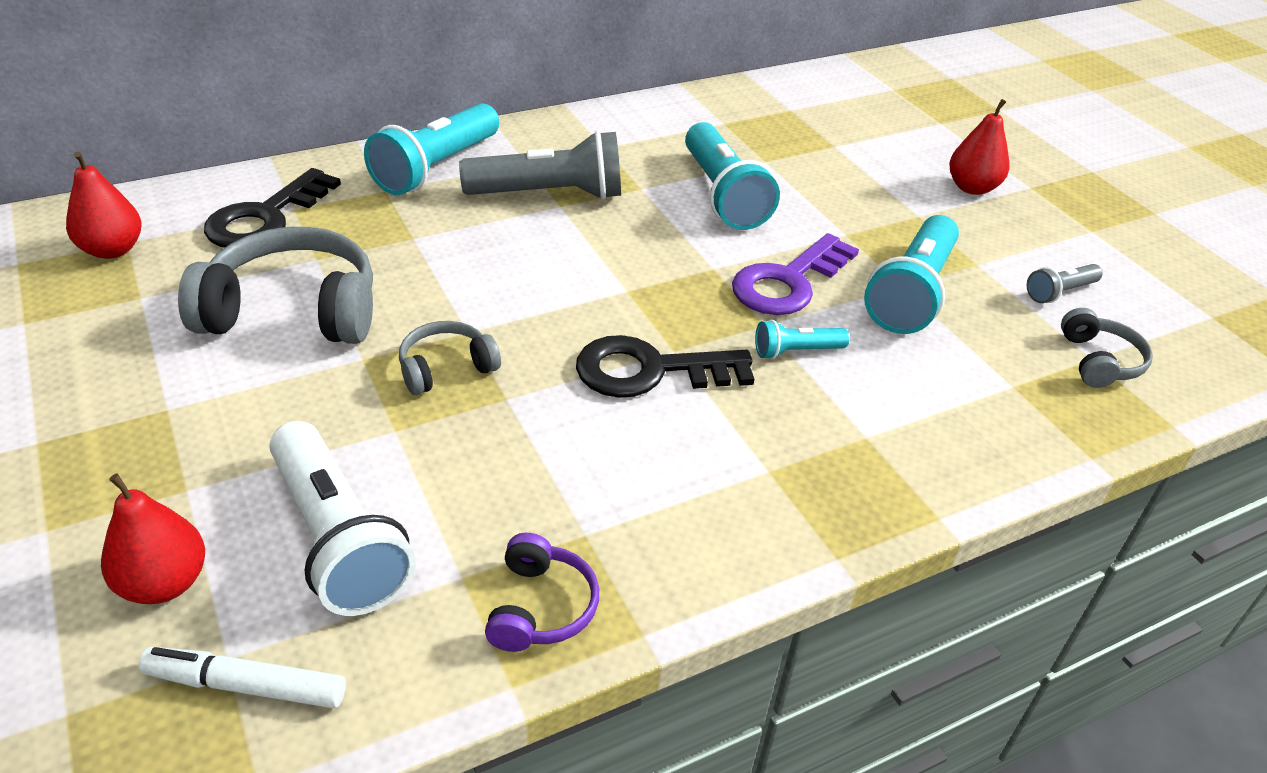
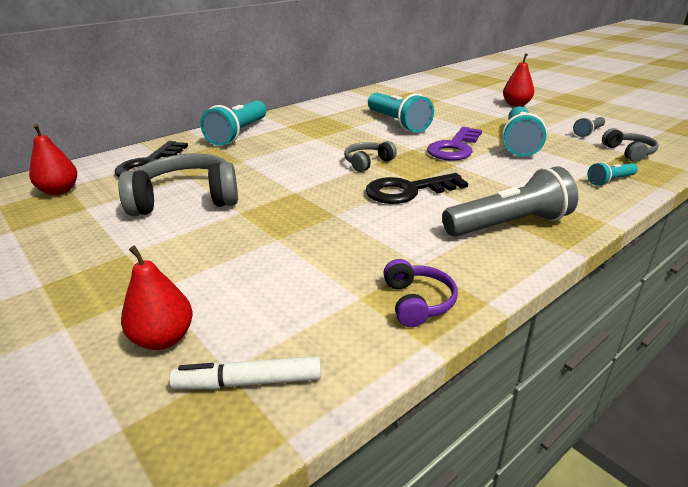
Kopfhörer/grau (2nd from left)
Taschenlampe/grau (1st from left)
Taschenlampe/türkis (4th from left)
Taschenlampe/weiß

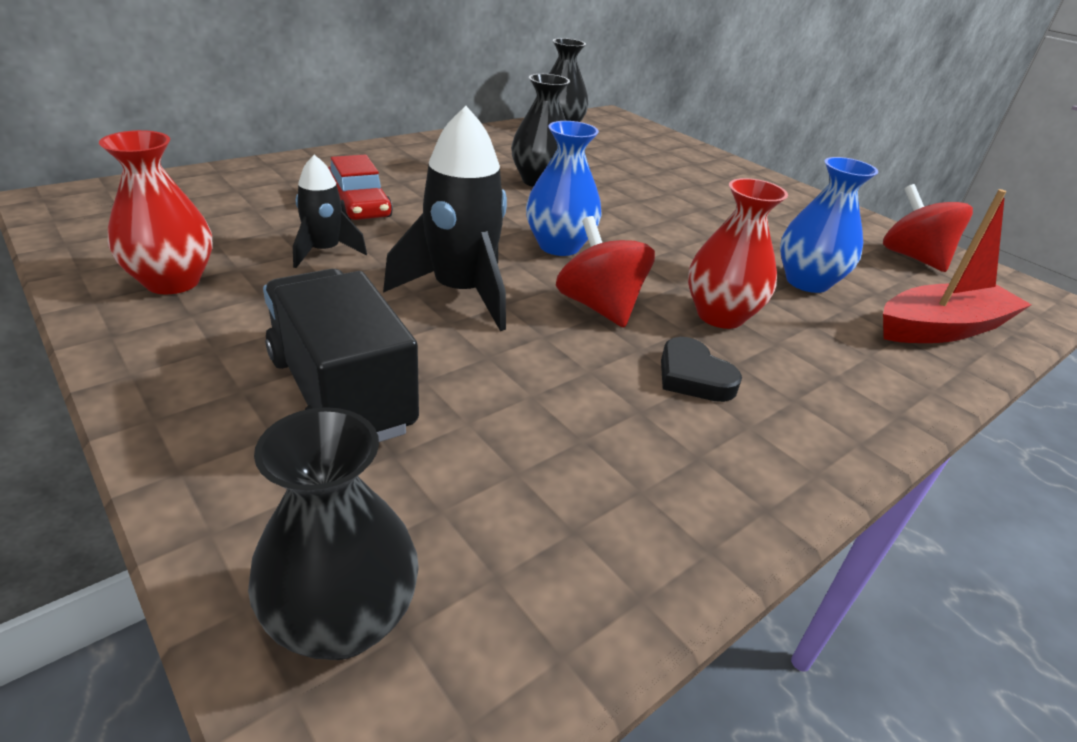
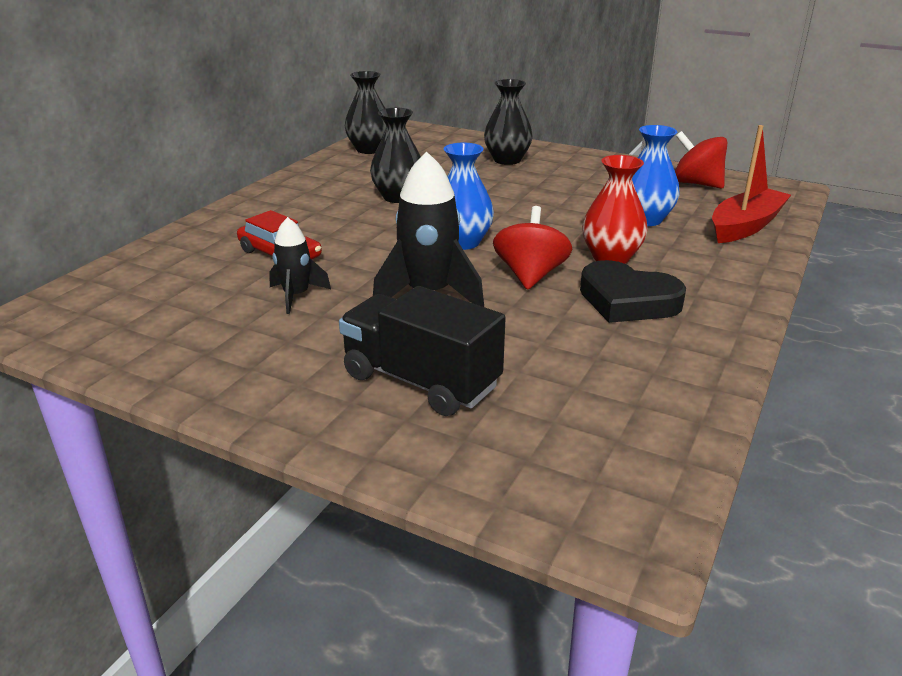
Vase/schwarz (3rd from left)
Kreisel/rot (1st from left)
Herz/schwarz
Vase/rot (1st from left in the first image)

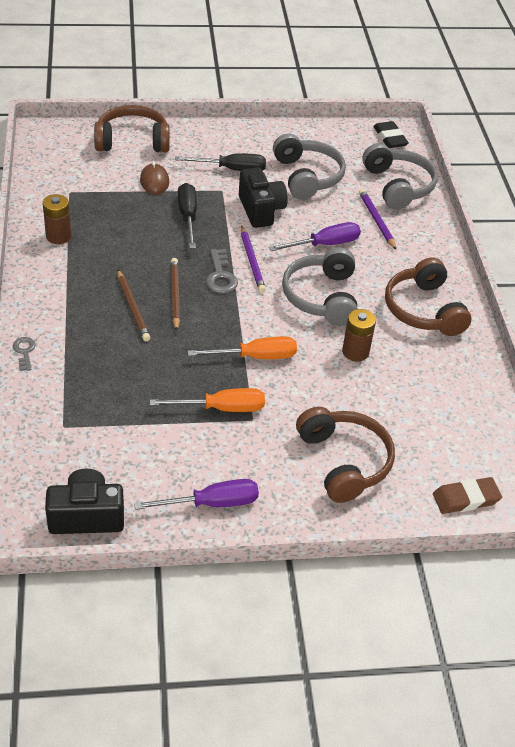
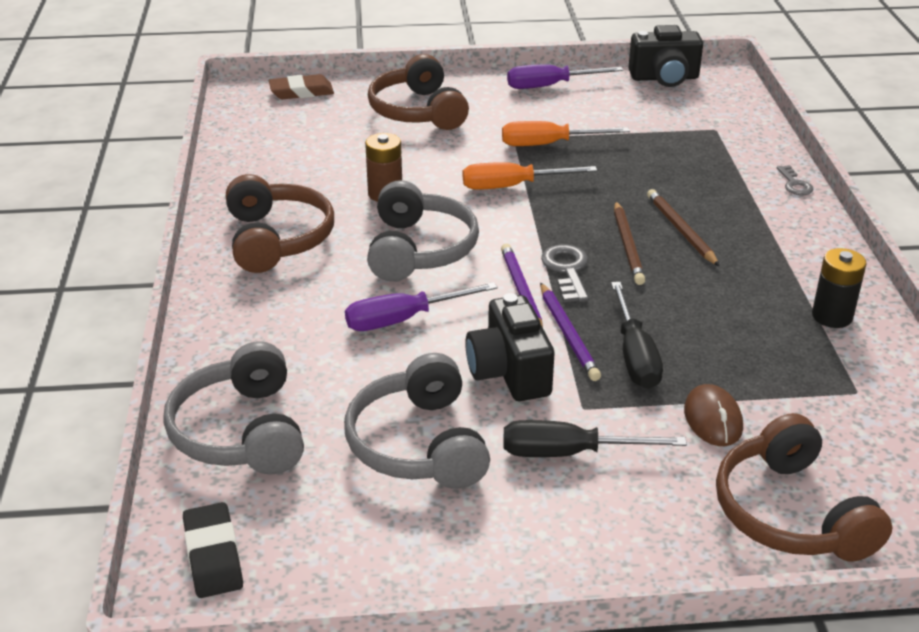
Bleistift/lila (2nd from left)
Kopfhörer/braun (3rd from left)
Batterie/schwarz

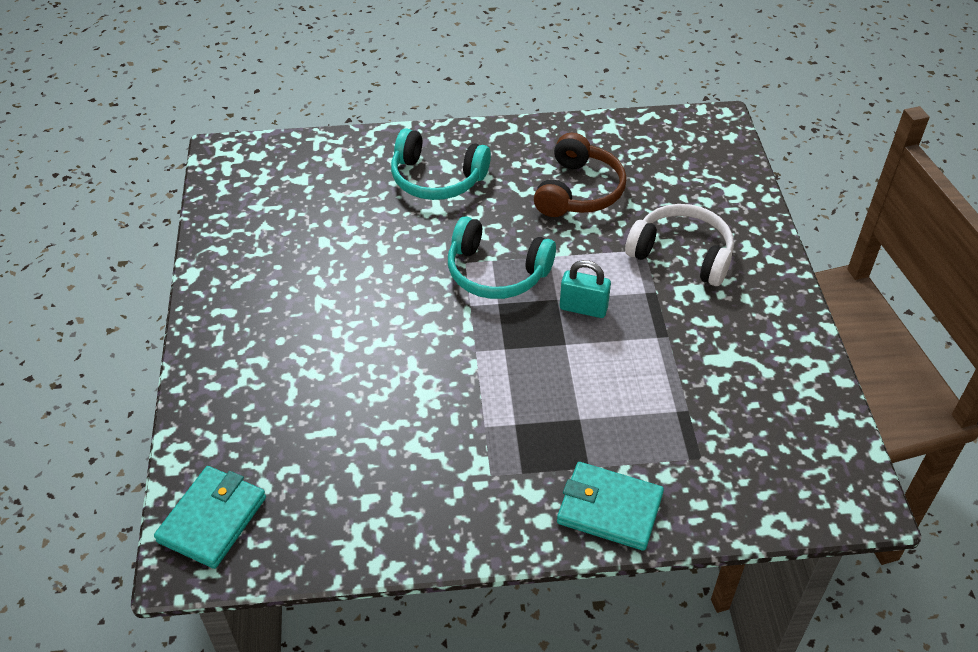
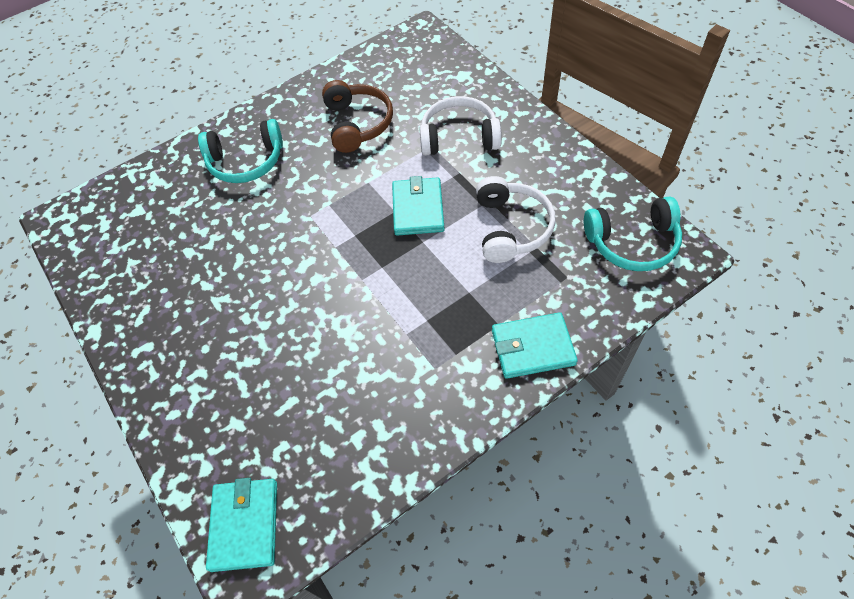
Geldbörse/türkis (2nd from left)
Kopfhörer/weiß (2nd from left)
Kopfhörer/türkis (2nd from left)

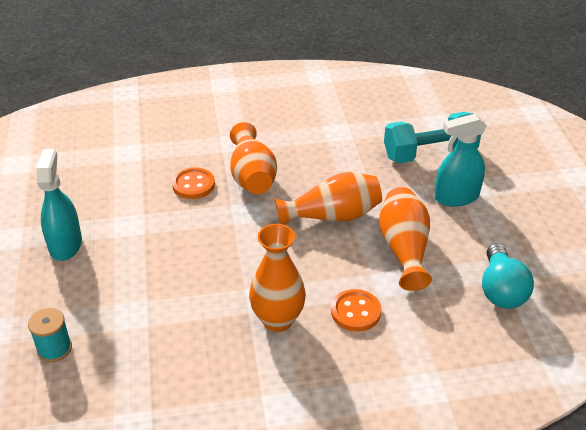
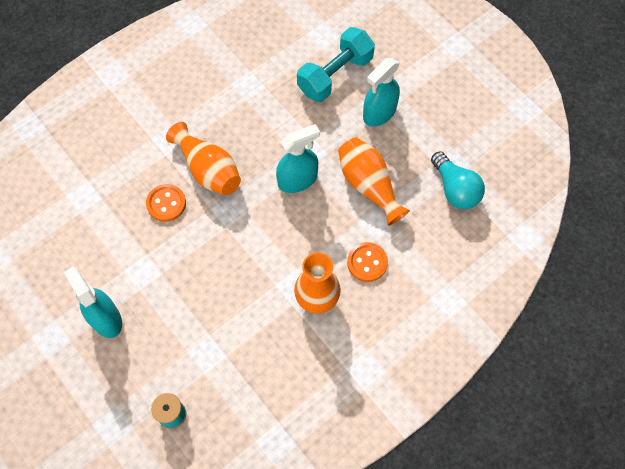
Sprühflasche/türkis (2nd from left)

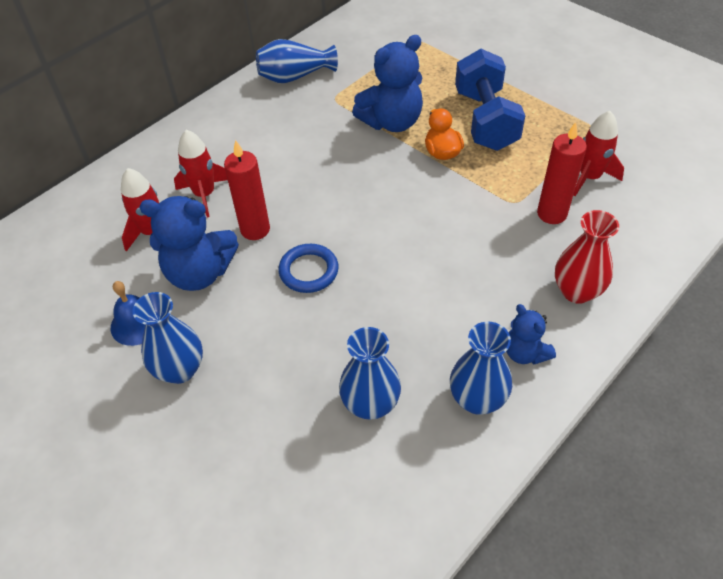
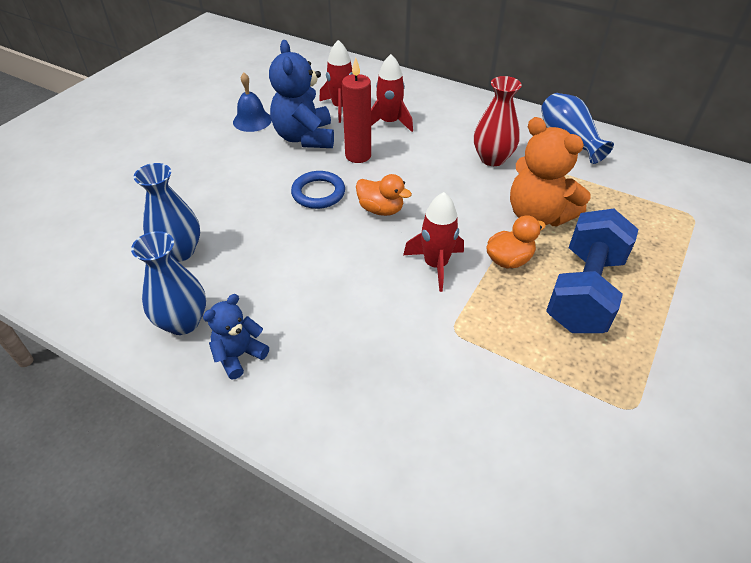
Ente/orange (1st from left)
Rakete/rot (3rd from left)
Vase/rot
Teddybär/orange
Hantel/blau
Vase/blau (1st from left in the first image)
Kerze/rot (2nd from left in the first image)

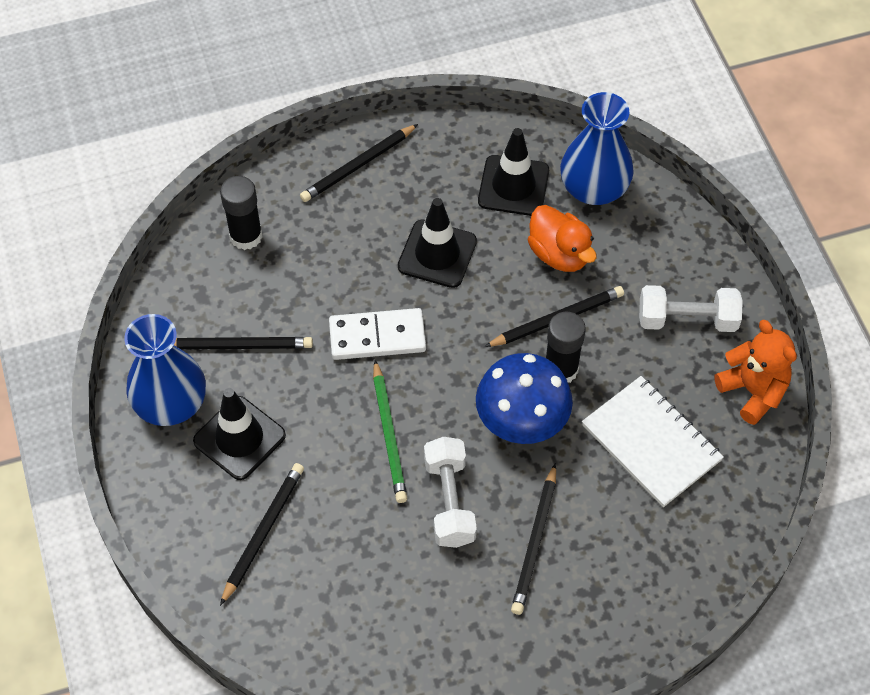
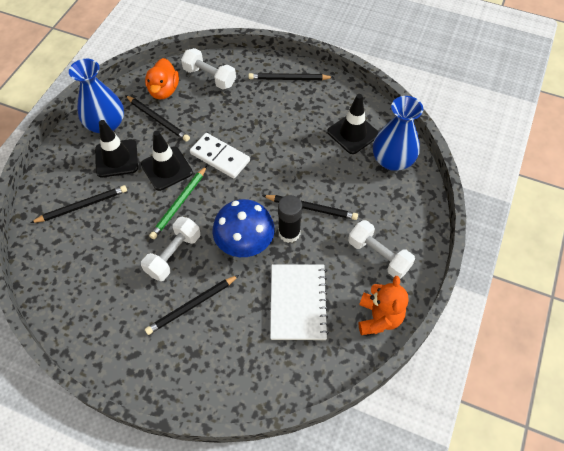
Leitkegel/schwarz (2nd from left)
Ente/orange
Hantel/weiß (2nd from left)

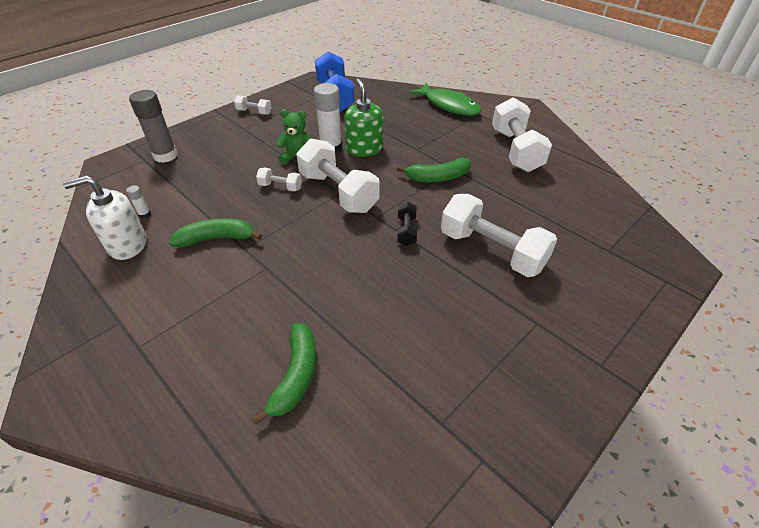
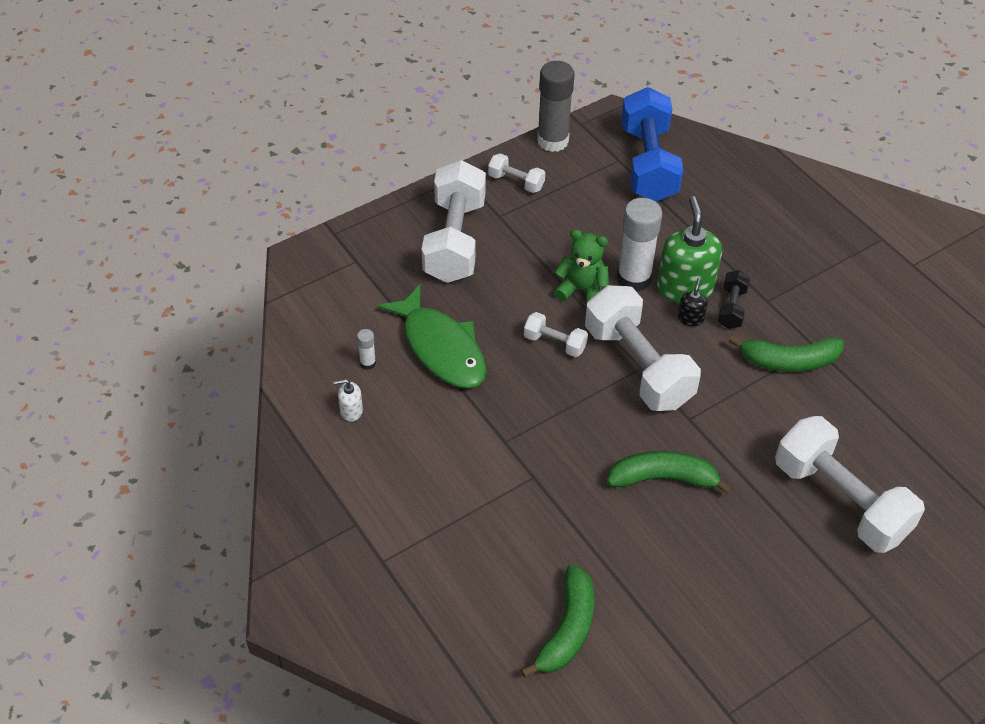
Seifenspender/weiß
Fisch/grün
Hantel/weiß (1st from left)
Klebestift/grau
Banane/grün (2nd from left)
Seifenspender/schwarz
Hantel/schwarz

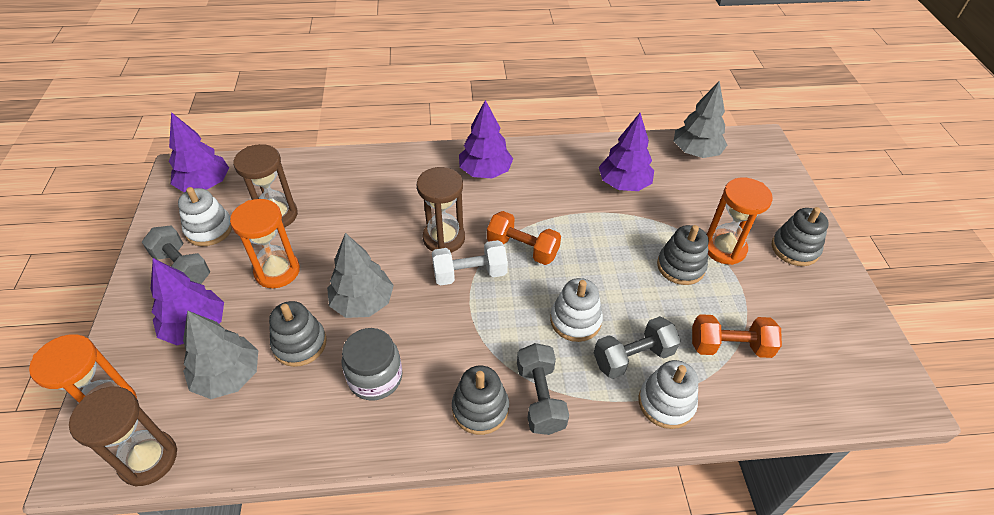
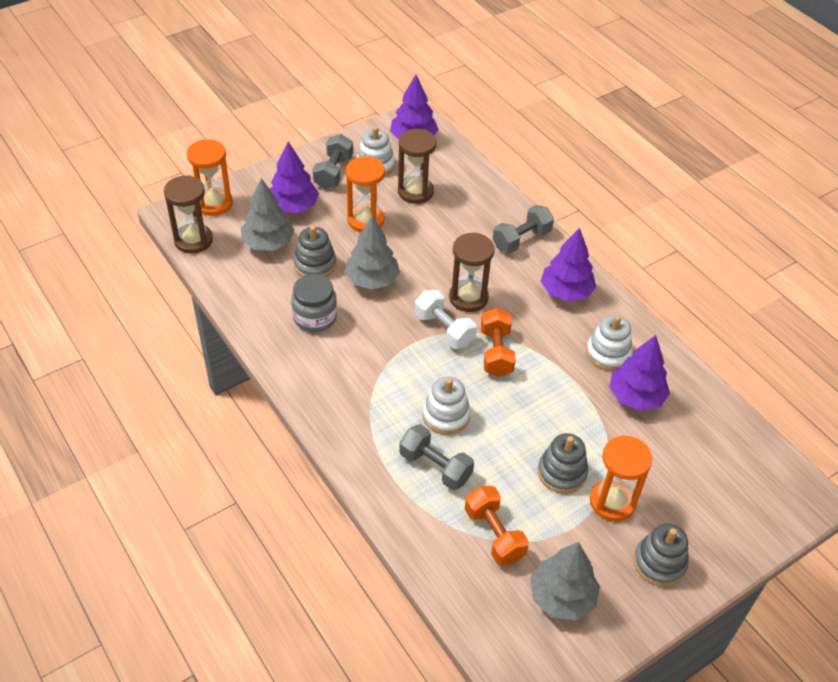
Hantel/grau (3rd from left)
Baum/grau (3rd from left)
Stapelspielzeug/weiß (3rd from left)
Stapelspielzeug/grau (2nd from left in the first image)

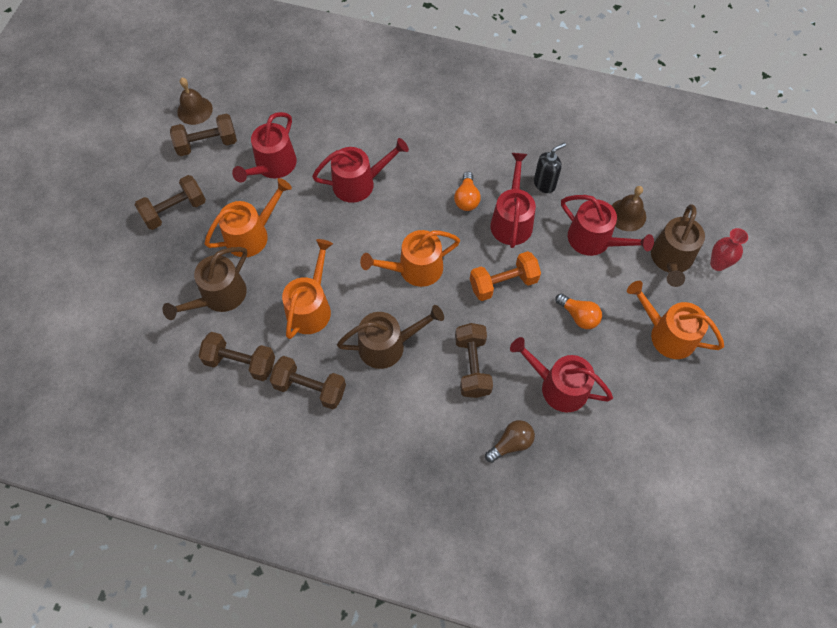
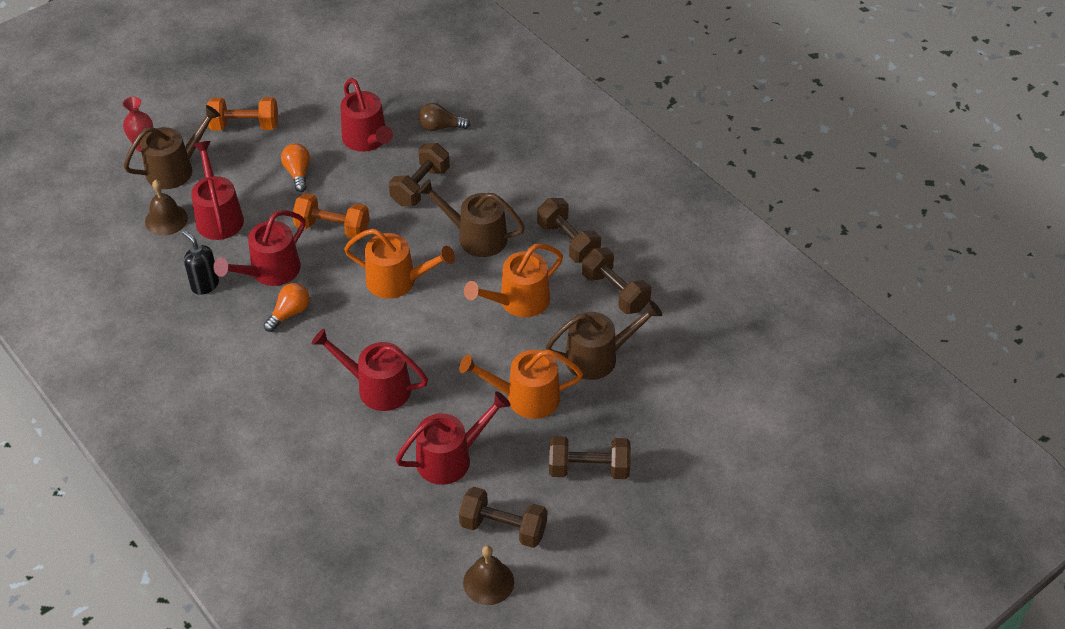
Seifenspender/schwarz
Hantel/orange (1st from left)

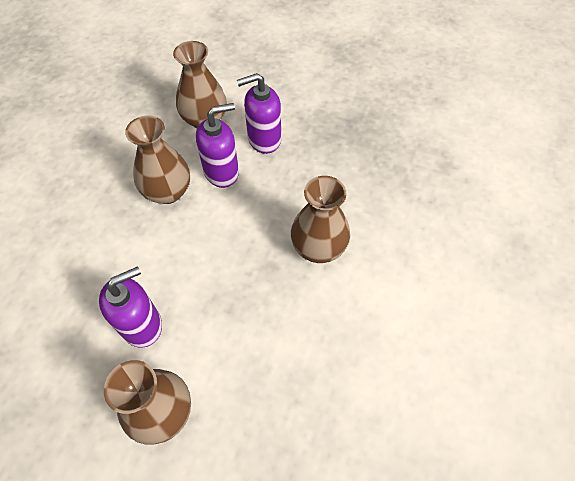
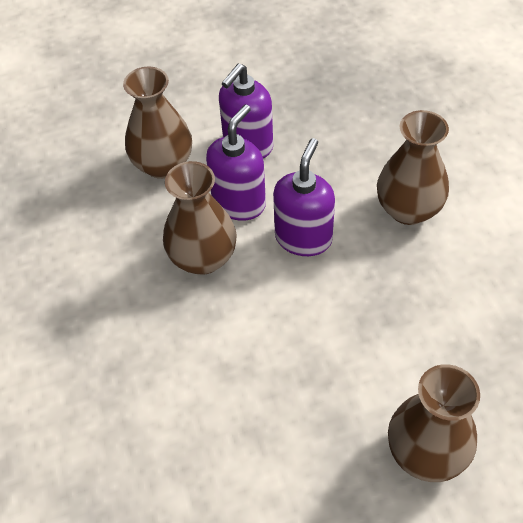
Seifenspender/lila (3rd from left)

